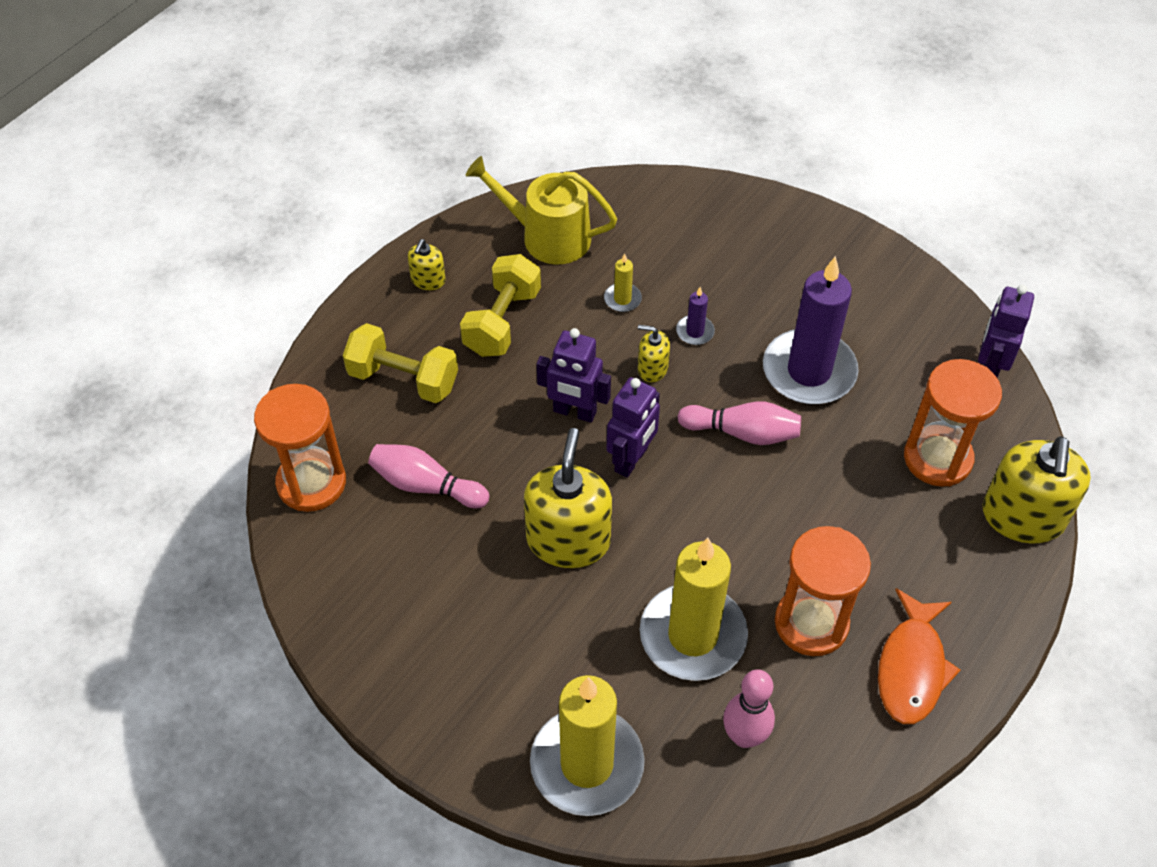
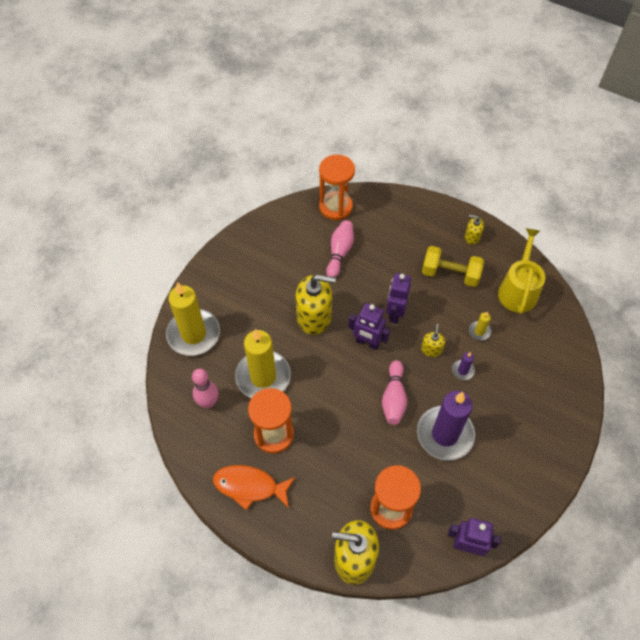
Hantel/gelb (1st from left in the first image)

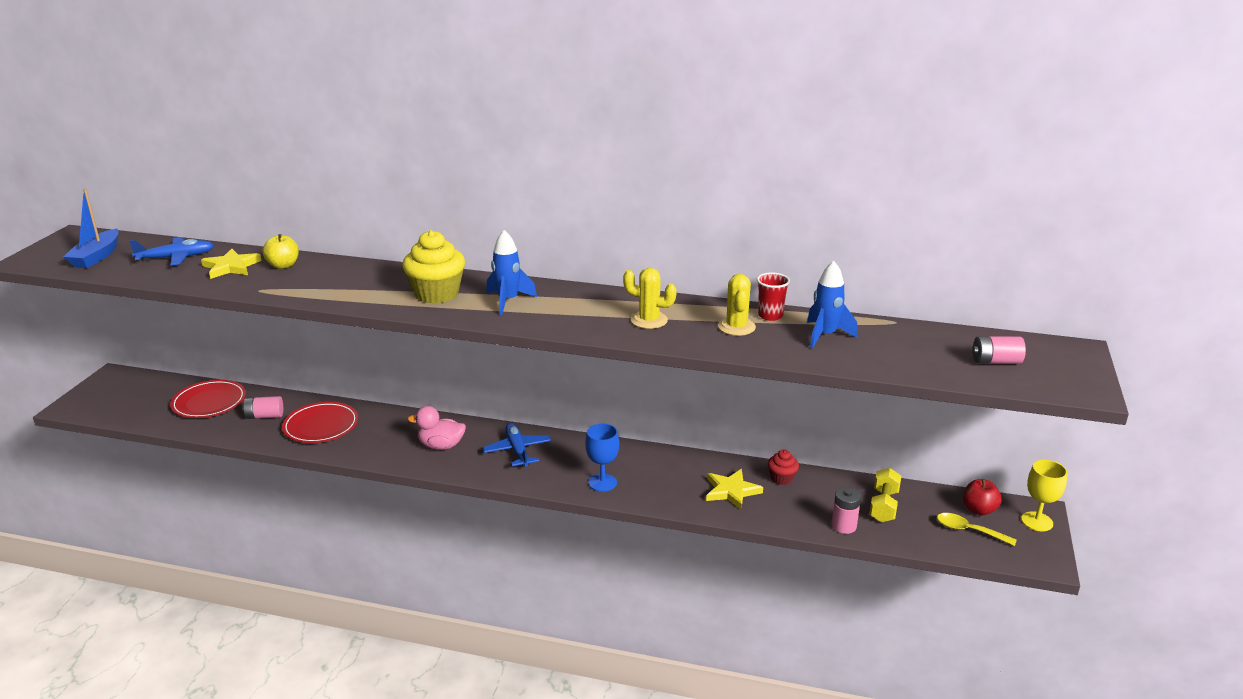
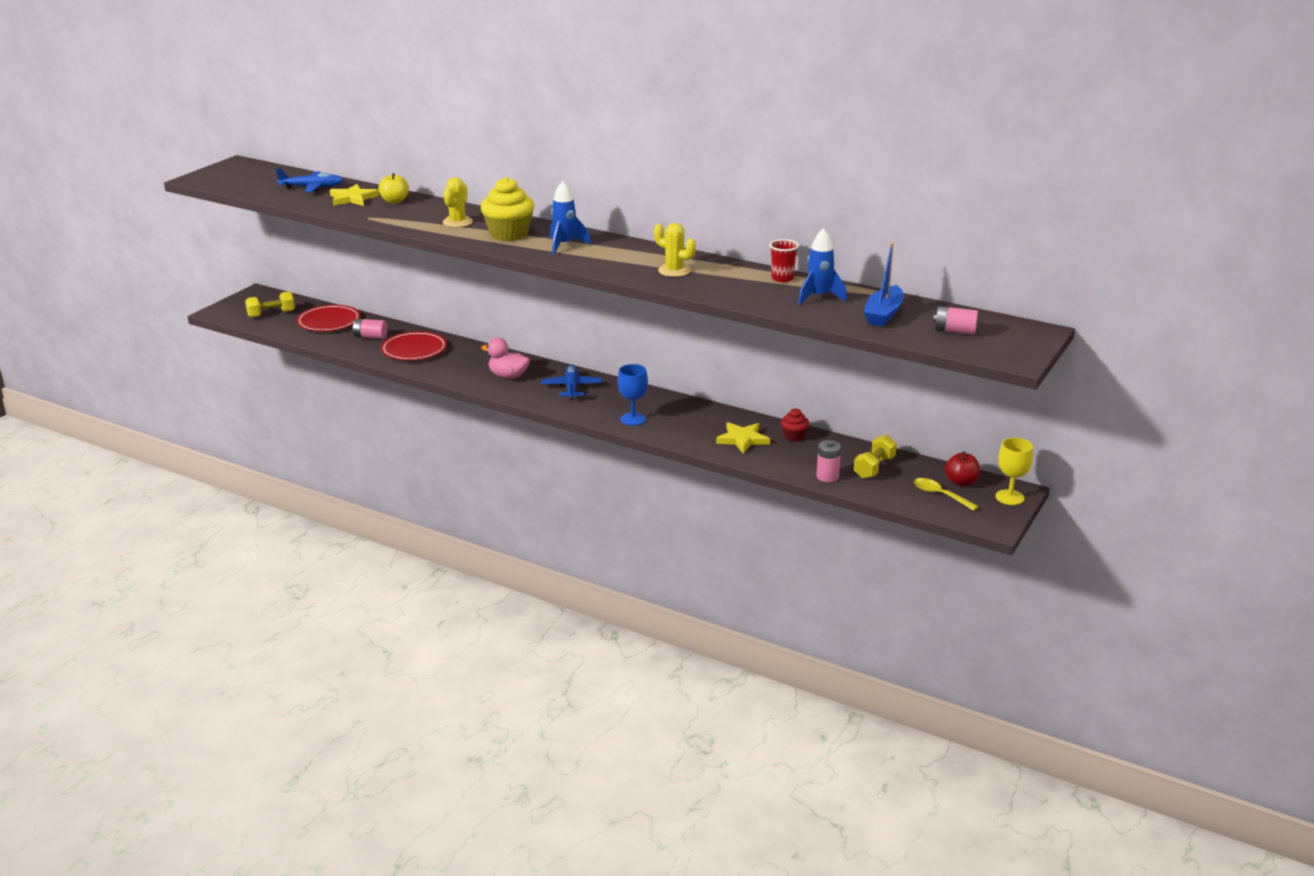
Hantel/gelb (1st from left)
Kaktus/gelb (1st from left)
Boot/blau

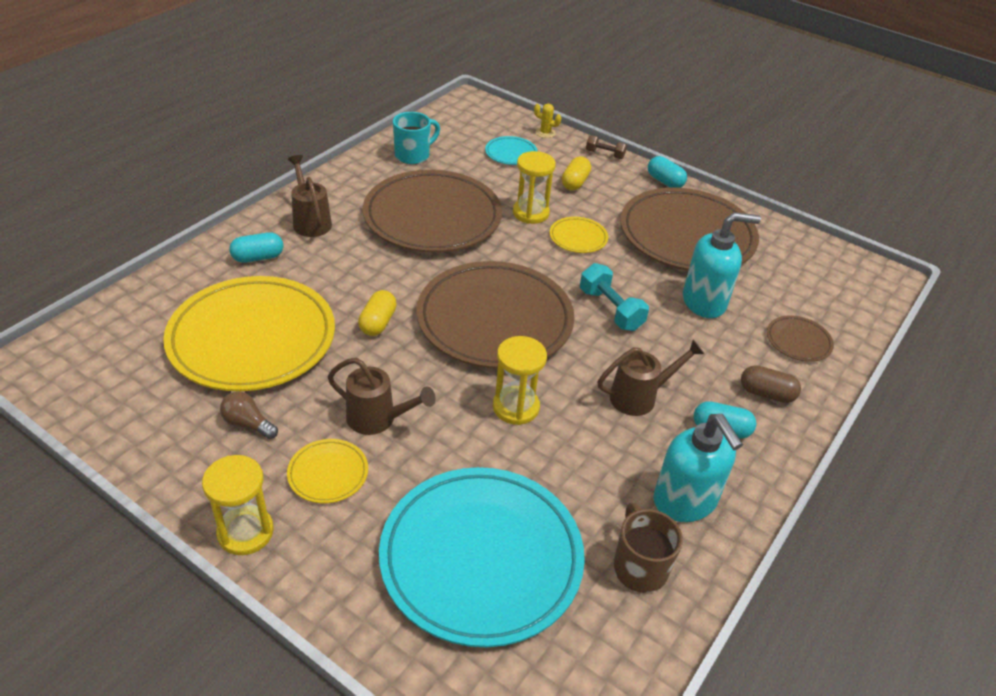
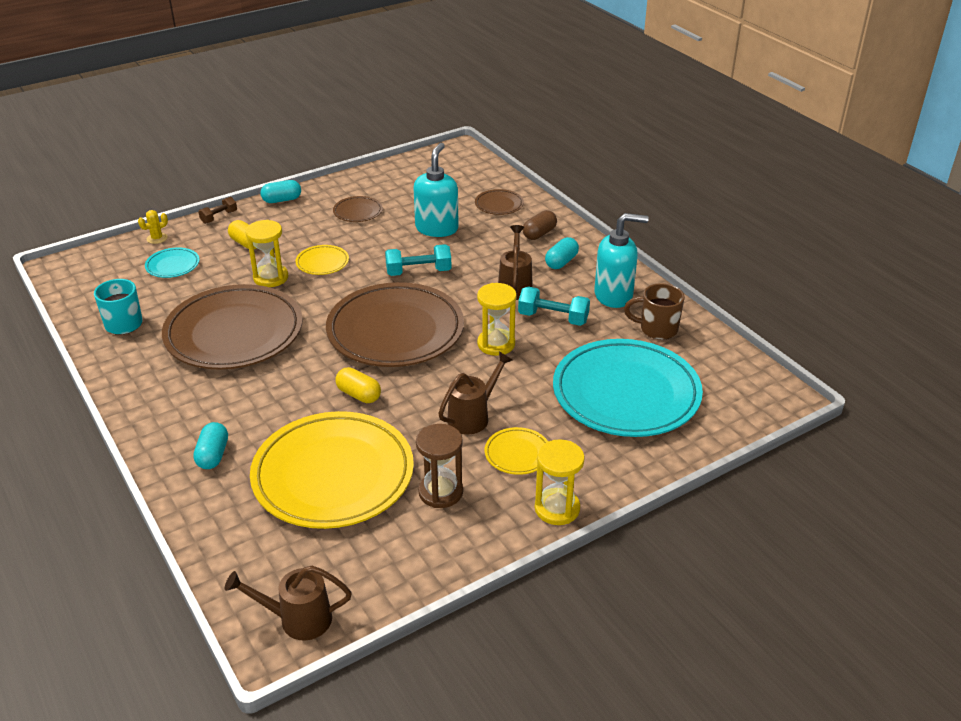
Gießkanne/braun (1st from left)
Teller/braun (2nd from left)
Sanduhr/braun
Hantel/türkis (2nd from left)

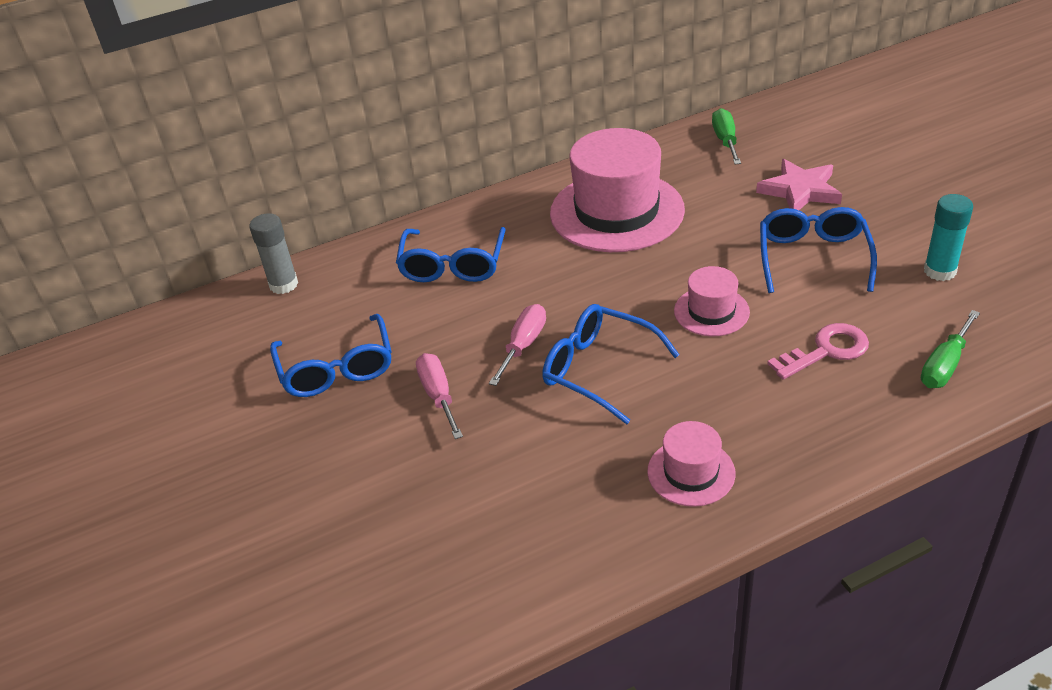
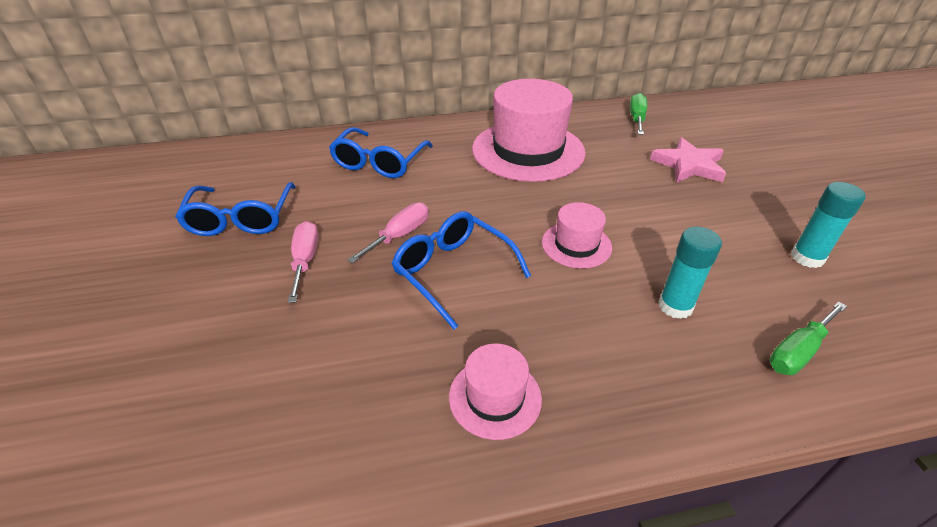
Klebestift/türkis (1st from left)
Klebestift/grau
Brille/blau (4th from left in the first image)

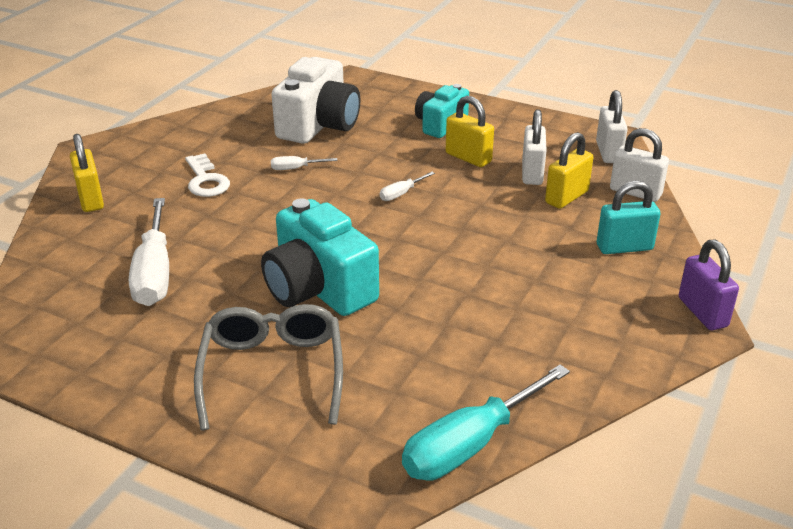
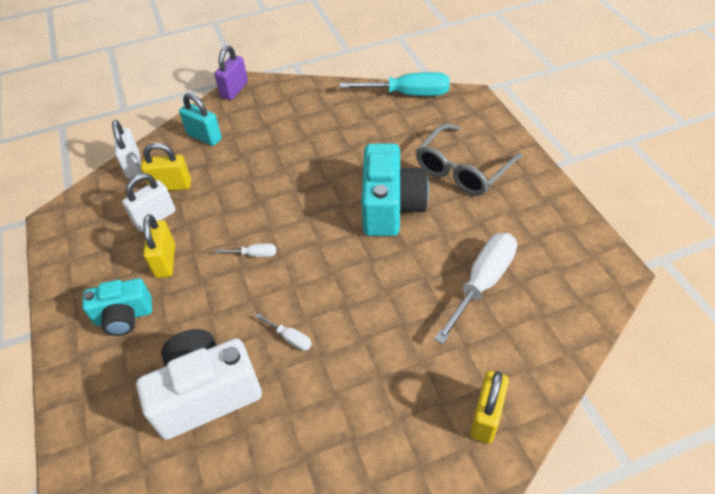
Schlüssel/weiß
Vorhängeschloss/weiß (2nd from left in the first image)

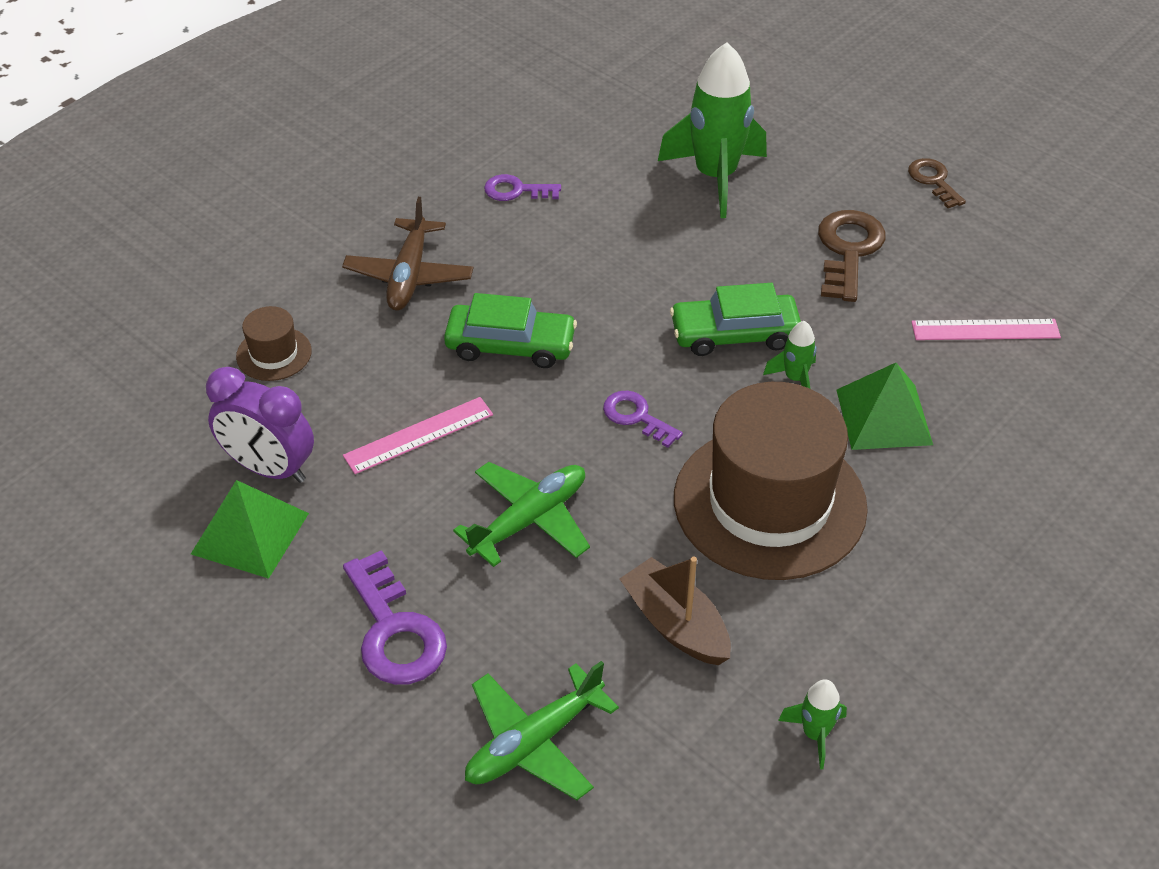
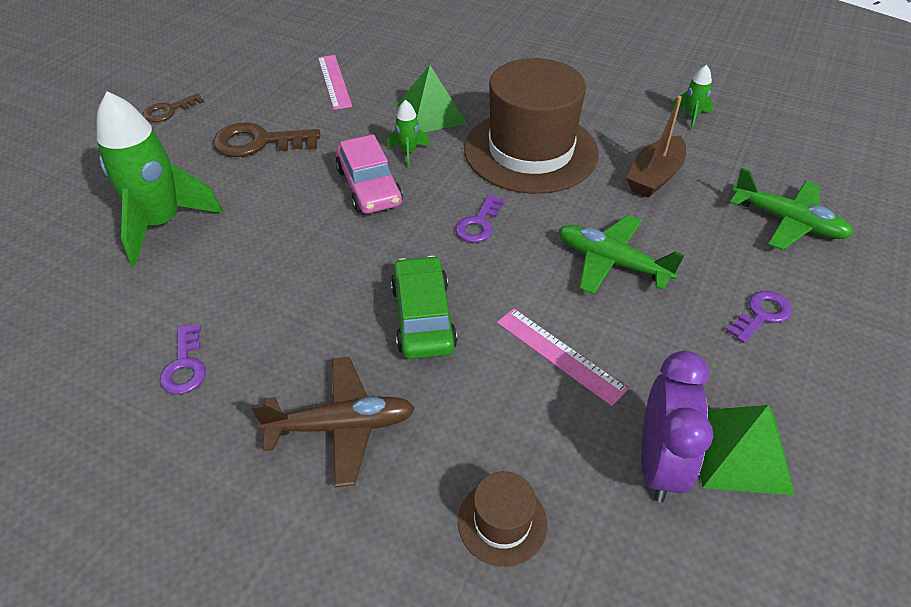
Auto/rosa
Schlüssel/lila (3rd from left)

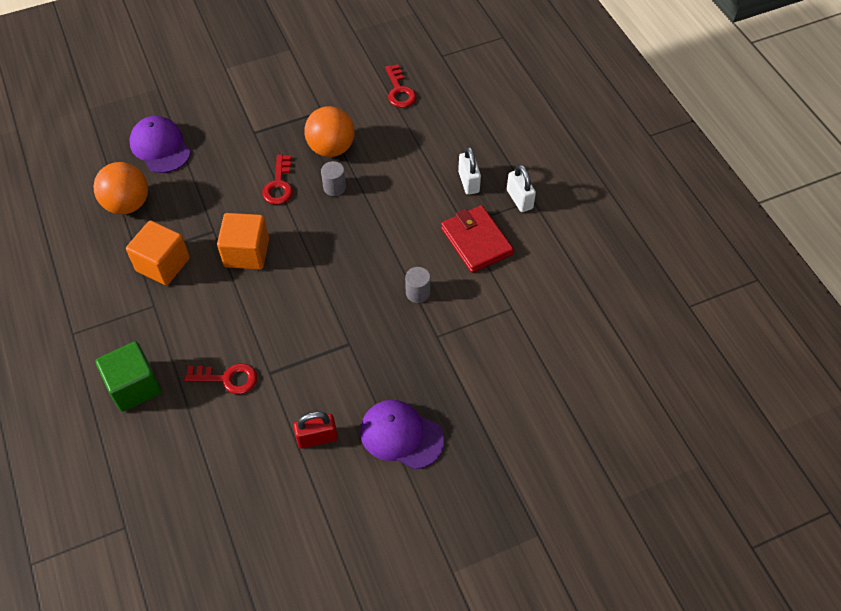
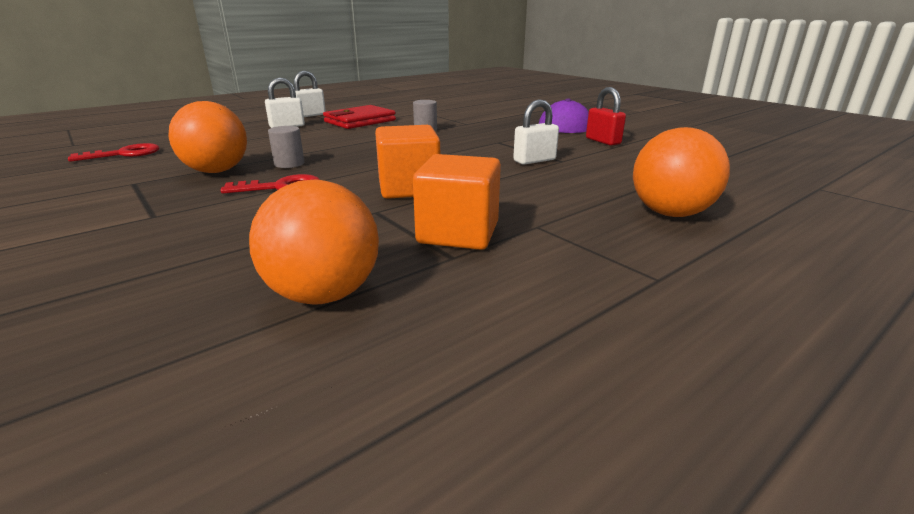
Vorhängeschloss/weiß (3rd from left)
Ball/orange (3rd from left)
Kappe/lila (1st from left in the first image)
Schlüssel/rot (1st from left in the first image)

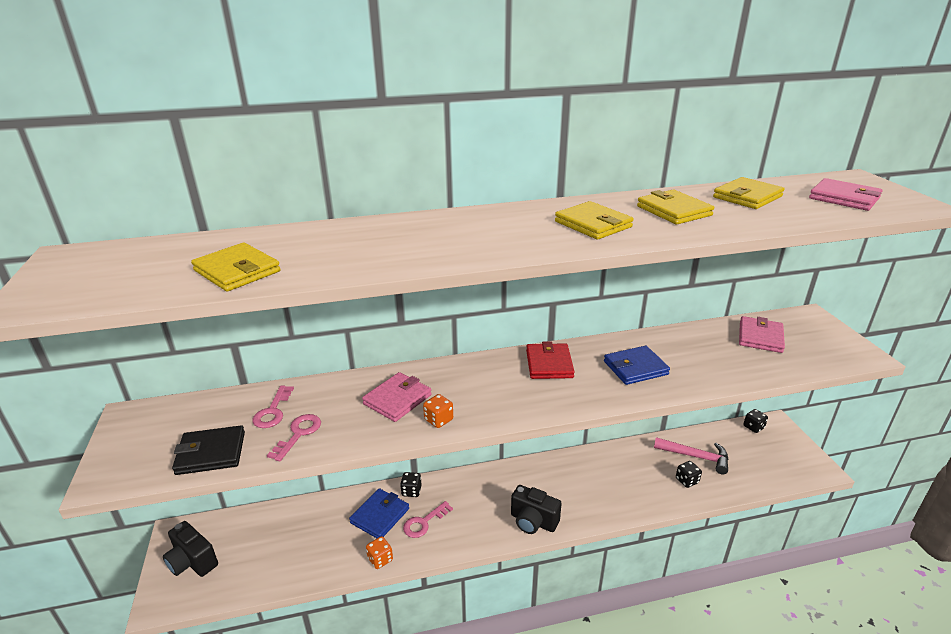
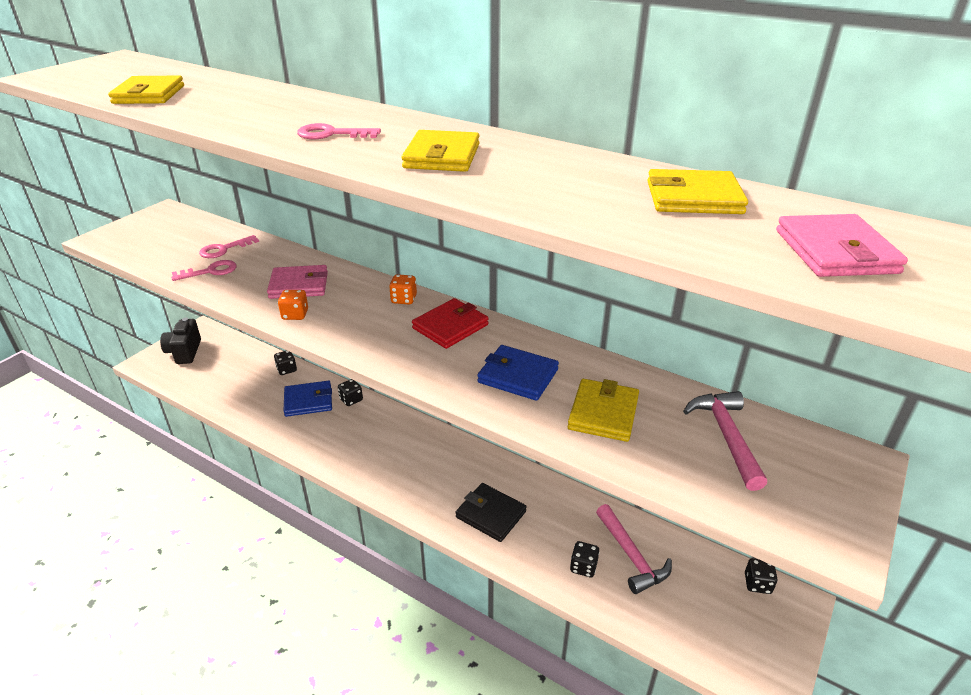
Spielwürfel/schwarz (1st from left)
Schlüssel/rosa (3rd from left)
Spielwürfel/orange (2nd from left)
Geldbörse/schwarz
Geldbörse/gelb (3rd from left)
Hammer/rosa (2nd from left)
Kamera/schwarz (2nd from left in the first image)

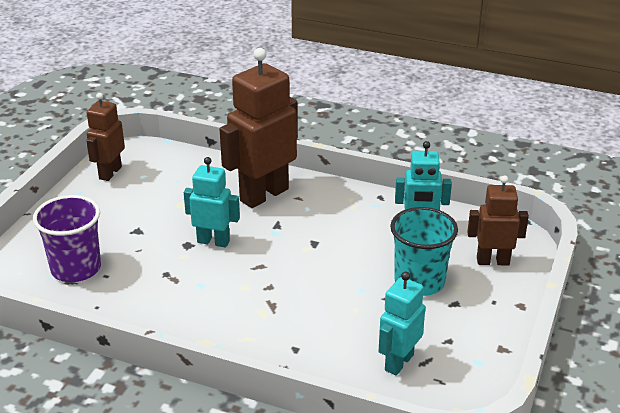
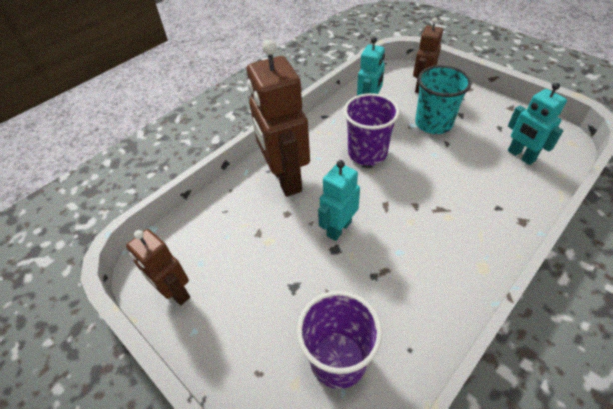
Becher/lila (2nd from left)

